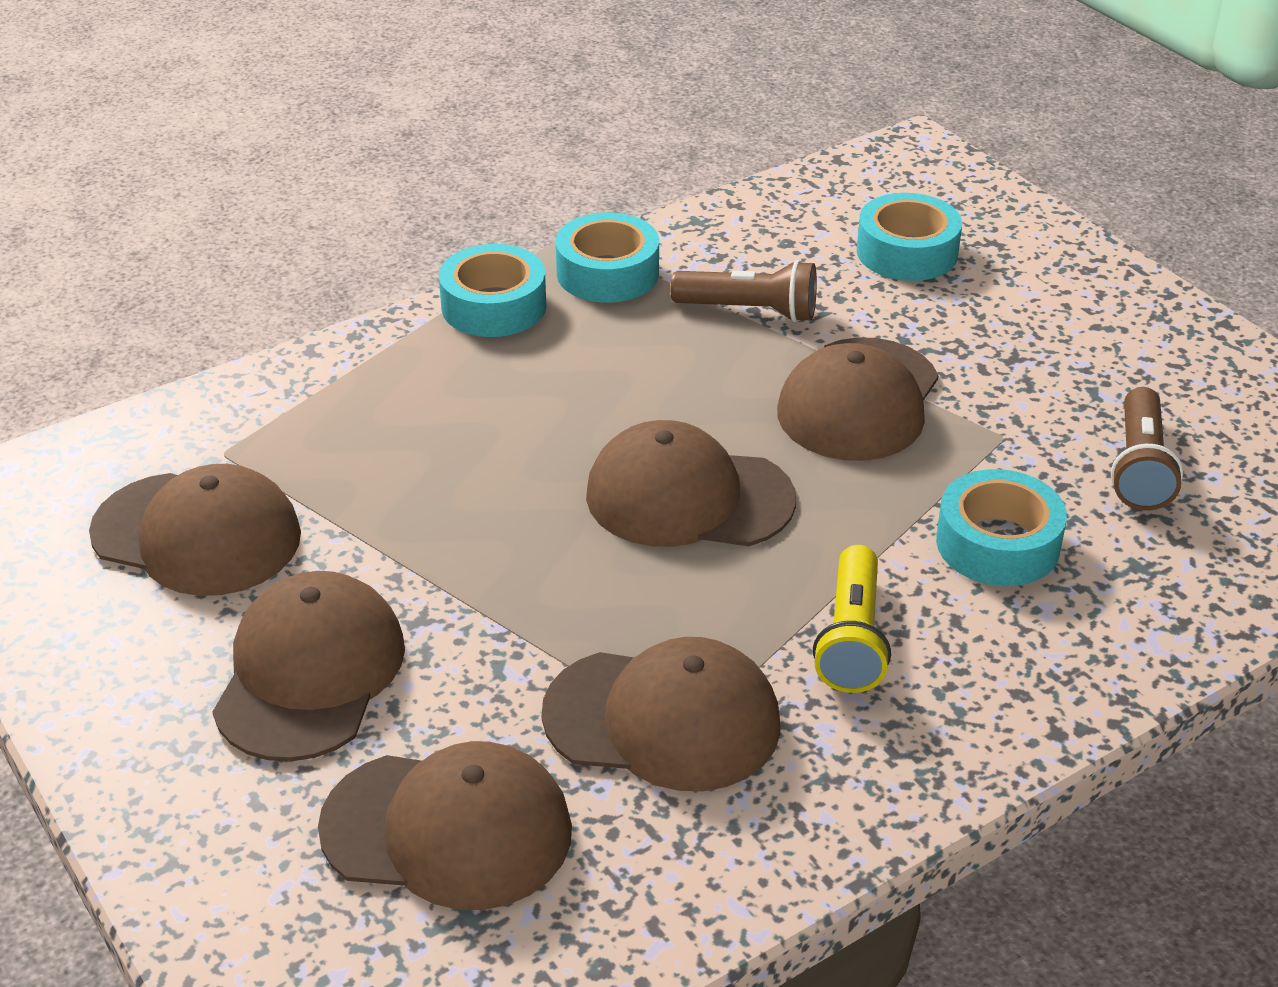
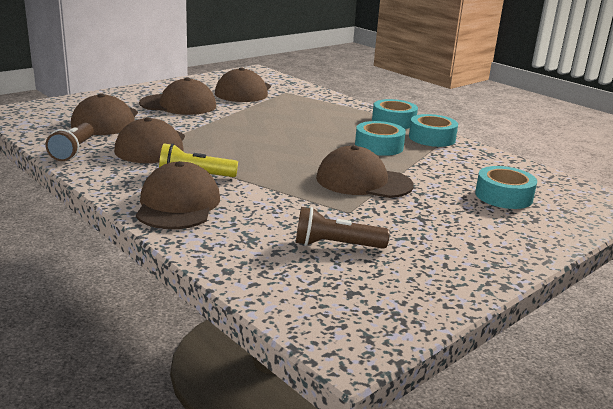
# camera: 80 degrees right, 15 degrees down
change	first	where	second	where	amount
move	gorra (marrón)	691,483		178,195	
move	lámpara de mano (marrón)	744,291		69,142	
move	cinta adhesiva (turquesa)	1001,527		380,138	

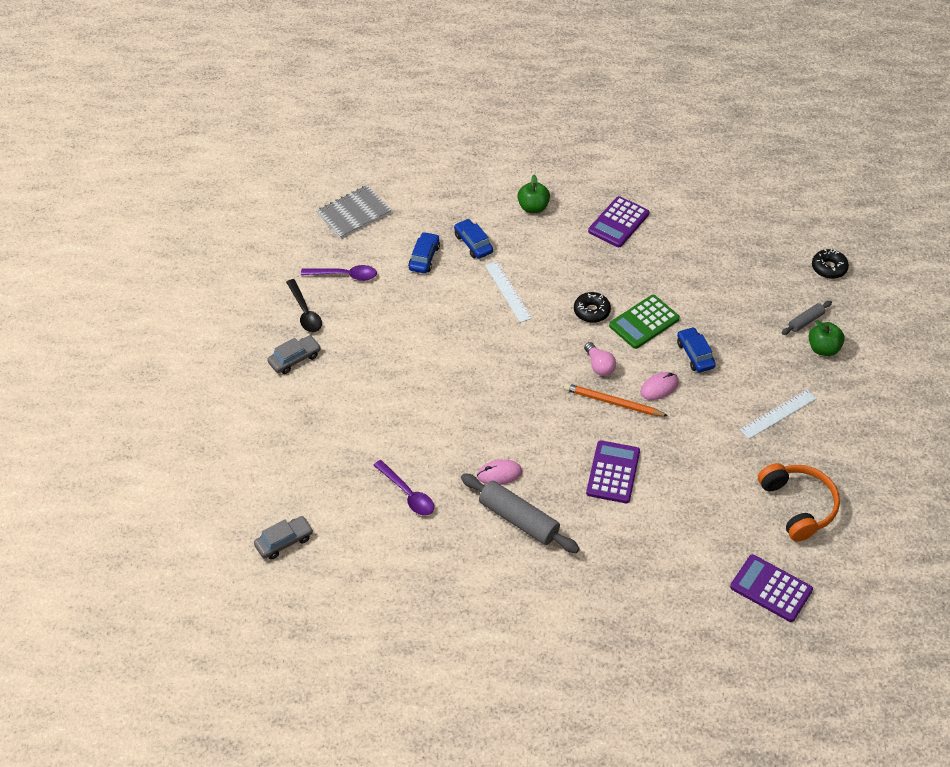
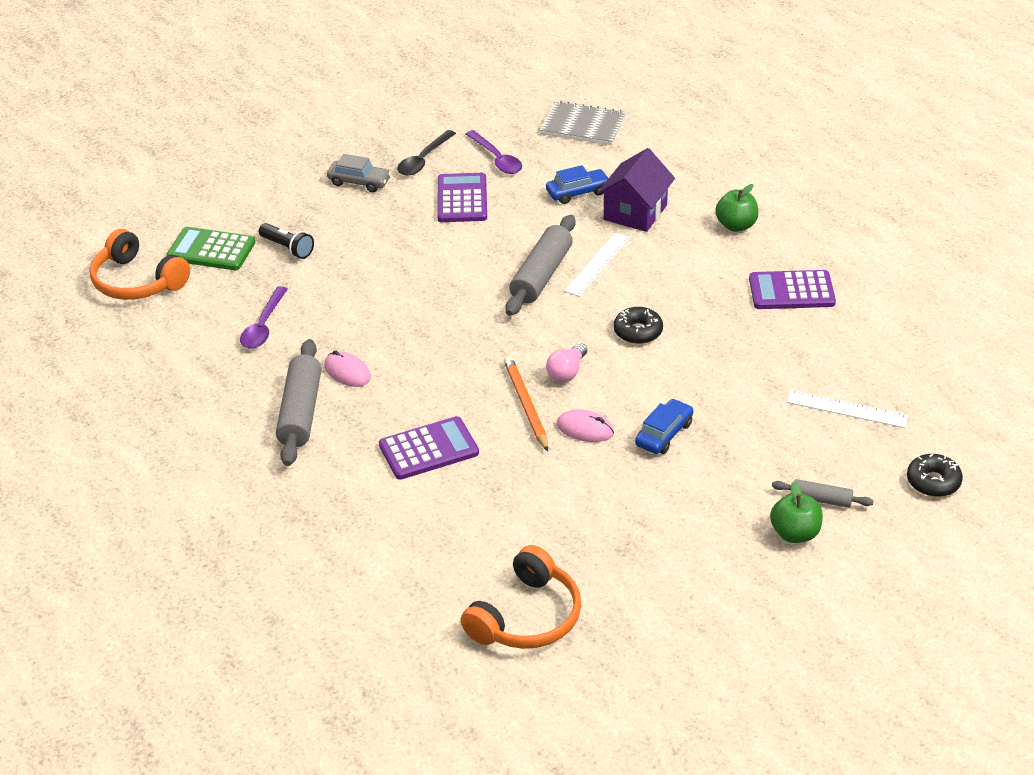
# camera: 55 degrees right, 10 degrees down
change	first	where	second	where	amount
replace	coche (gris)	283,538	auriculares (naranja)	139,264	
replace	coche (azul)	473,239	casa (morado)	636,190	
move	calculadora (verde)	644,322		210,248	
move	calculadora (morado)	771,588		462,197	
move	regla (blanco)	778,414		847,409	
insert			lámpara de mano (negro)	286,241	
insert			rodillo (gris)	540,265	

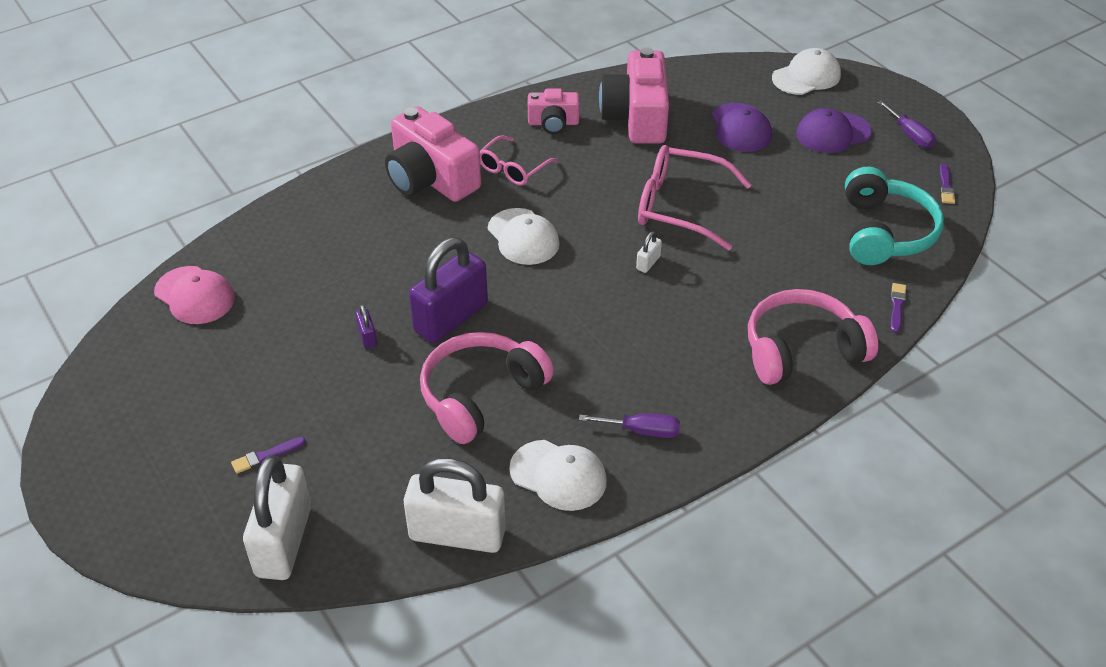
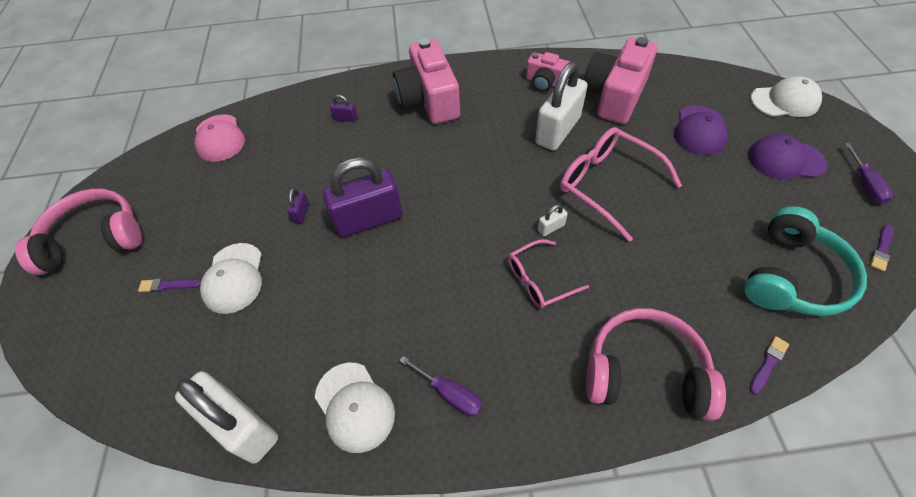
# camera: 30 degrees right, 10 degrees up
change	first	where	second	where	amount
move	candado (blanco)	277,517		561,106	
move	auriculares (rosa)	487,388		78,232	
move	gafas (rosa)	519,160		548,273	
move	gorra (blanco)	524,236		231,278	
insert			candado (morado)	343,108	

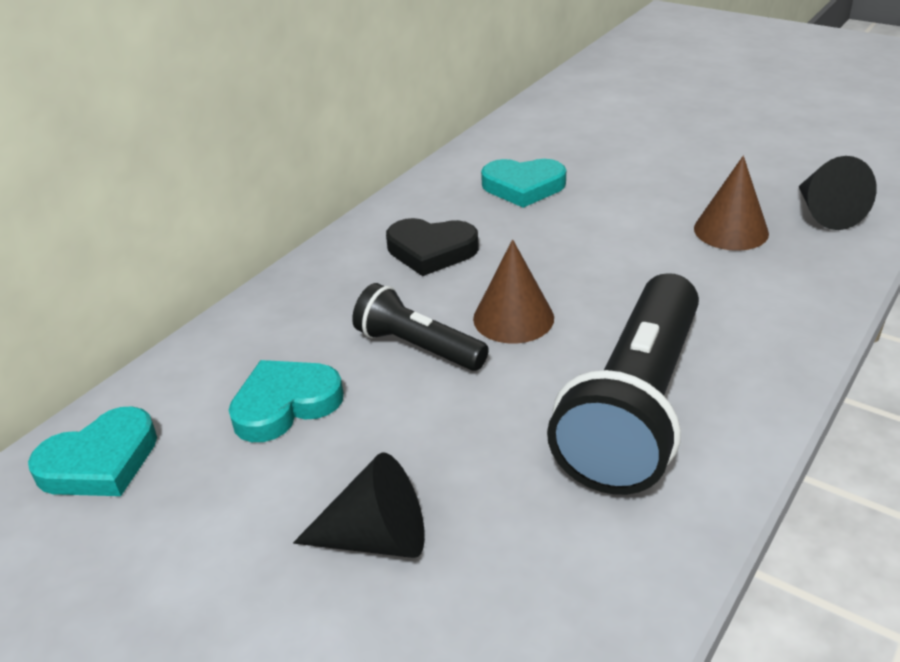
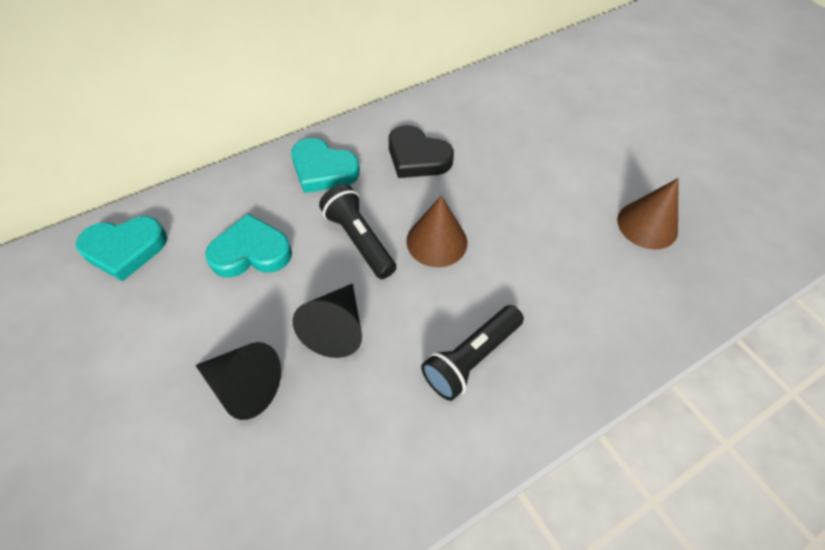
# camera: 20 degrees right, 20 degrees up
change	first	where	second	where	amount
move	corazón (turquesa)	523,183		325,165	
resize	lámpara de mano (negro)	623,384		472,353	x0.54
move	cono (negro)	837,193		327,320	

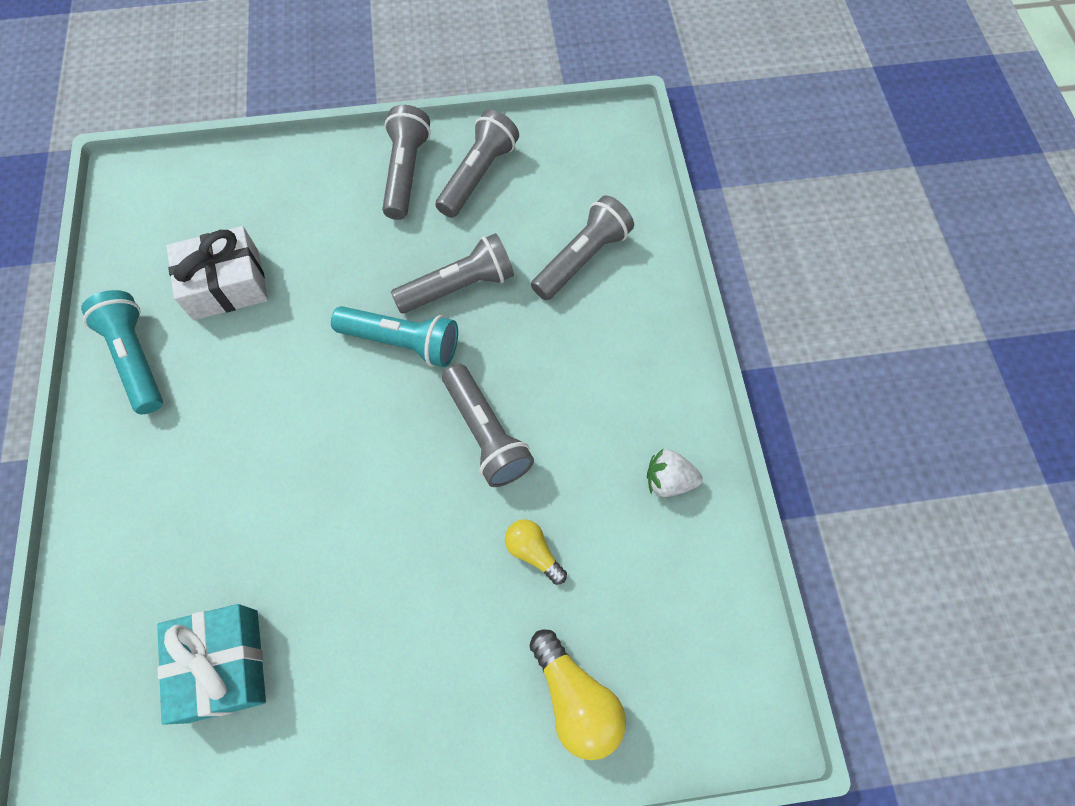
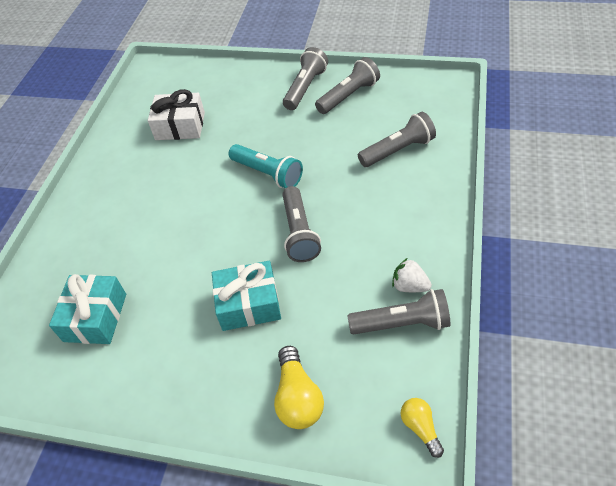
# camera: 25 degrees right, 15 degrees down
change	first	where	second	where	amount
delete	lámpara de mano (turquesa)	122,352			
move	lámpara de mano (gris)	452,273		398,311	
move	bombilla (amarillo)	536,552		422,428	
insert			regalo (turquesa)	246,296	

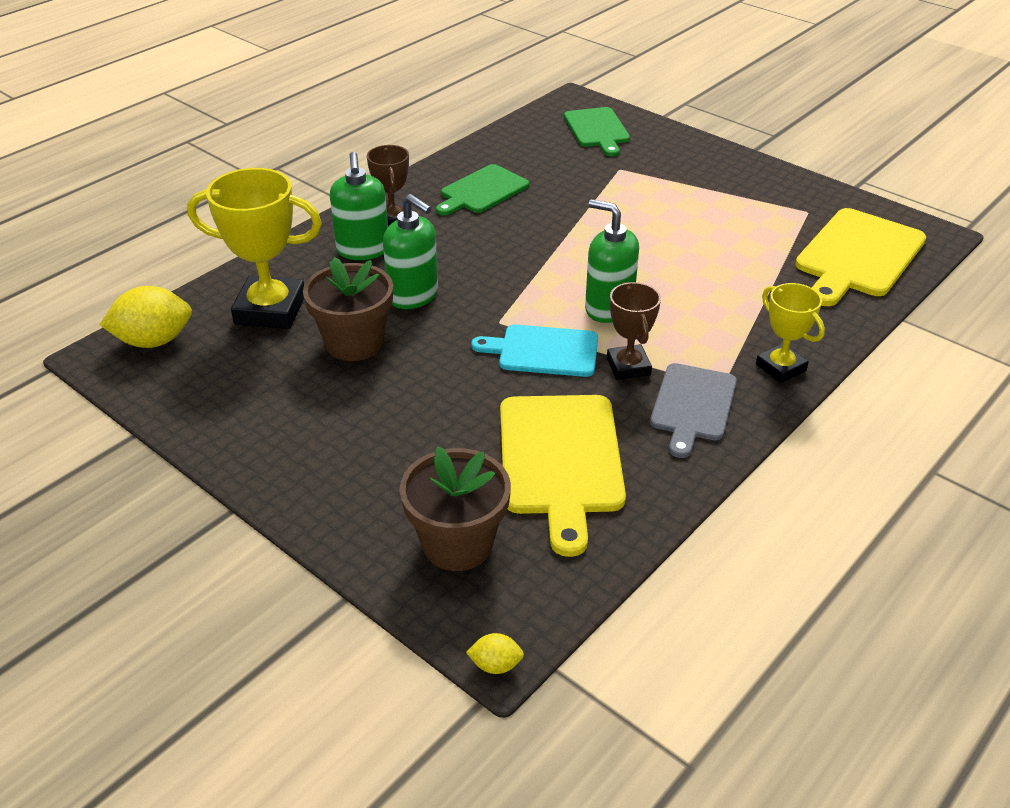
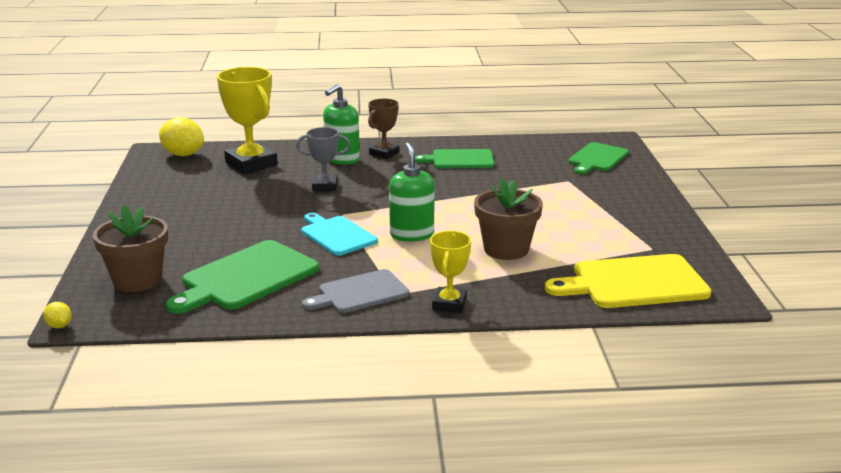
# camera: 45 degrees right, 15 degrees down
change	first	where	second	where	amount
move	maceta (marrón)	348,309		508,219	
replace	dispensador de jabón (verde)	410,251	trofeo (gris)	323,159	
recolor	tabla de cortar (amarillo)	563,476	tabla de cortar (verde)	242,277	
delete	trofeo (marrón)	634,331			

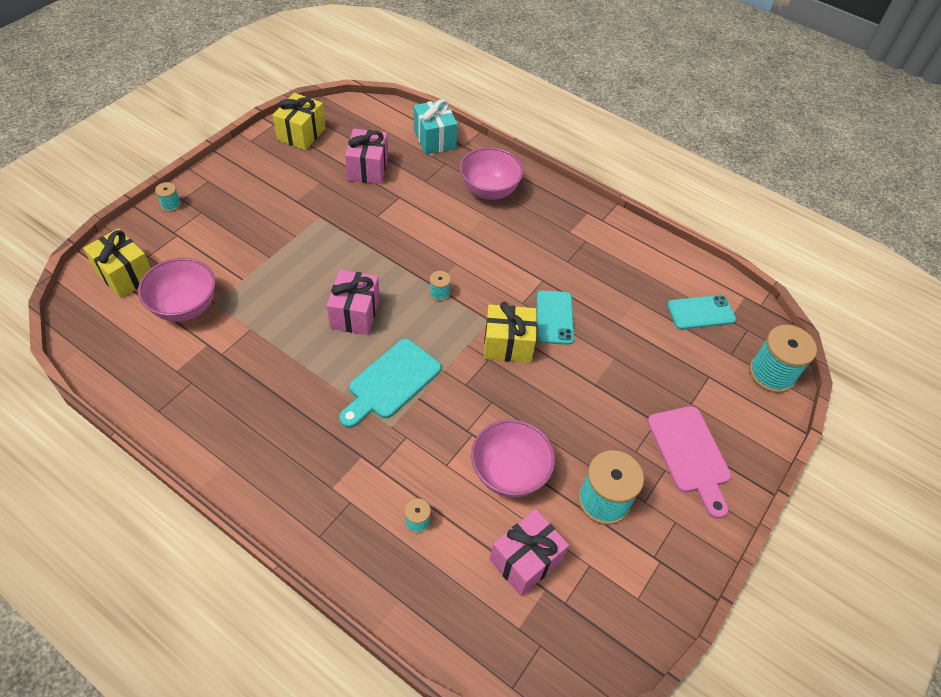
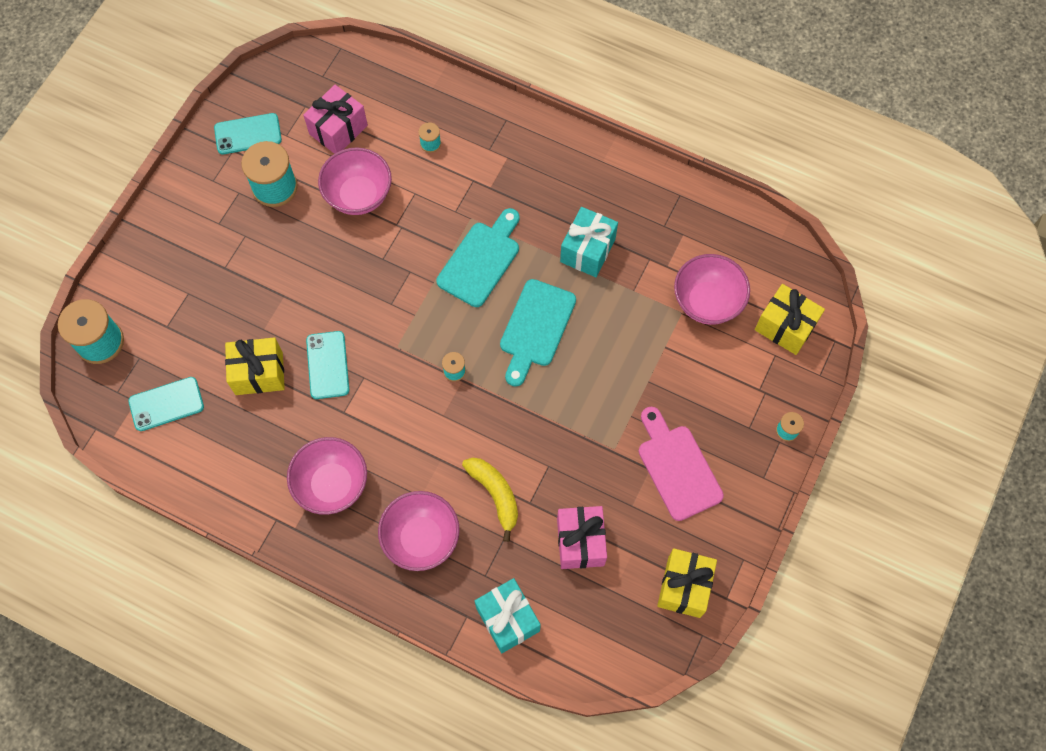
# camera: 175 degrees right, 15 degrees up
change	first	where	second	where	amount
replace	regalo (rosa)	353,302	tabla de cortar (turquesa)	538,333	
move	regalo (amarillo)	510,332		255,366	
move	tabla de cortar (rosa)	689,462		681,464	
insert			móvil (turquesa)	248,133	
insert			cuenco (rosa)	327,476	
insert			plátano (amarillo)	490,500	
insert			regalo (turquesa)	589,242	

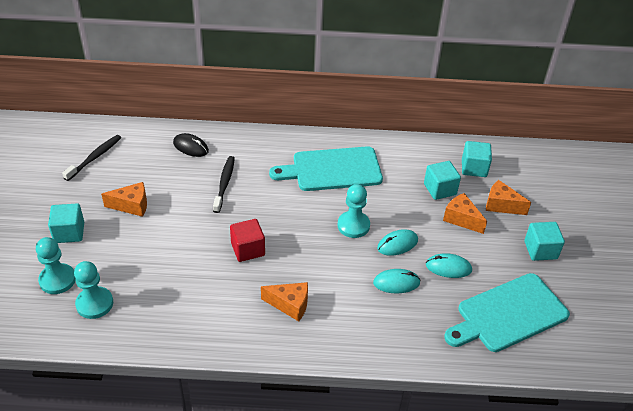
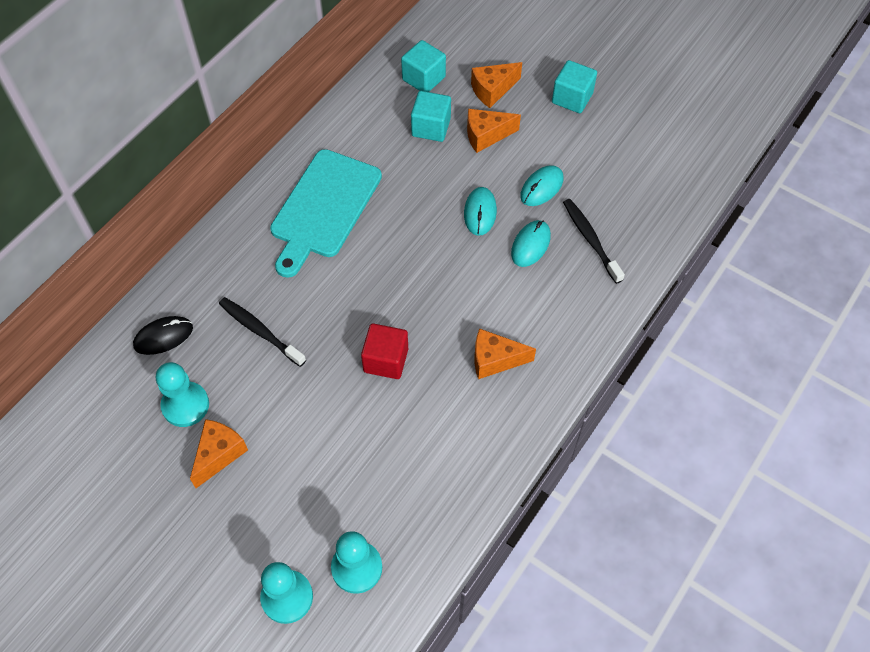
# camera: 55 degrees left, 15 degrees up
change	first	where	second	where	amount
delete	cubo (turquesa)	66,223			
move	cepillo de dientes (negro)	91,158		594,241	
rotate	queso (naranja)	284,301		505,353	135 degrees counterclockwise
move	peón (turquesa)	353,211		182,394	
delete	tabla de cortar (turquesa)	507,312			

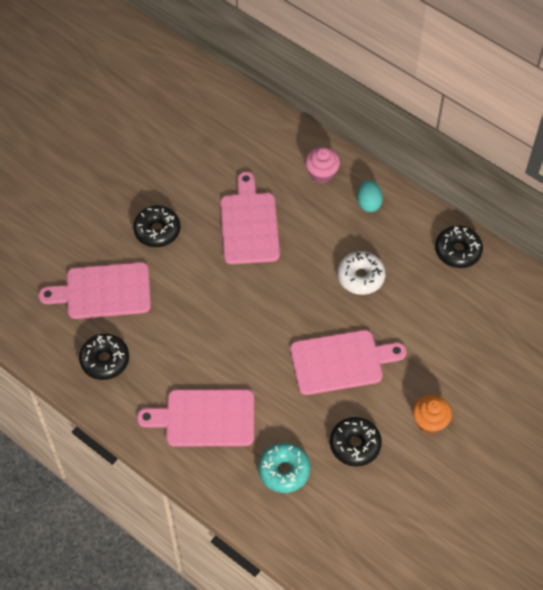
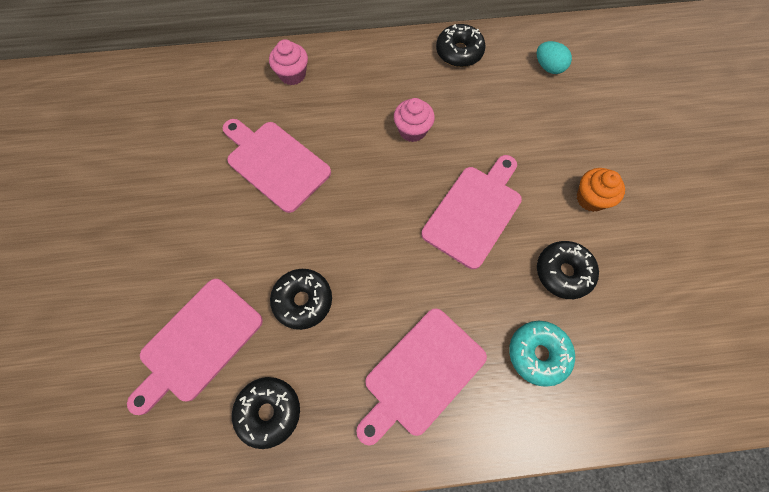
# camera: 45 degrees left, 10 degrees up
change	first	where	second	where	amount
move	rosquilla (negro)	156,226		301,299	
replace	rosquilla (blanco)	361,273	magdalena (rosa)	414,120	
move	huevo (turquesa)	370,196		554,57	

